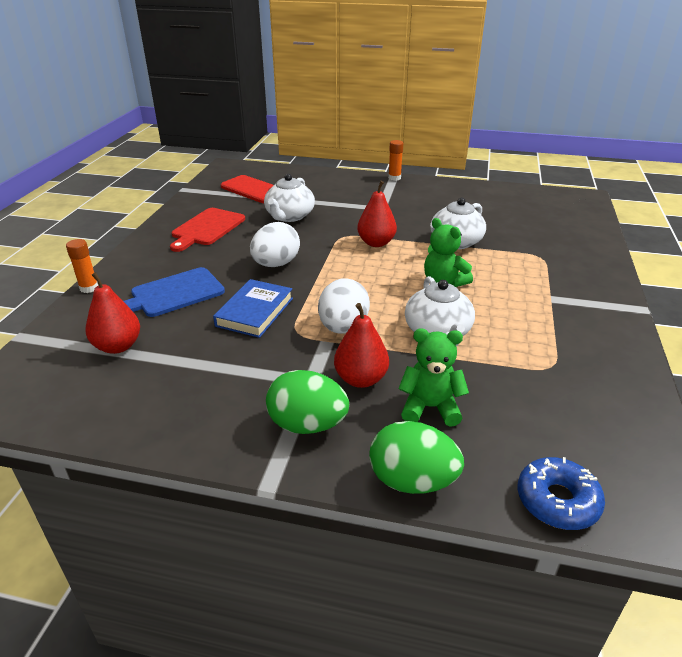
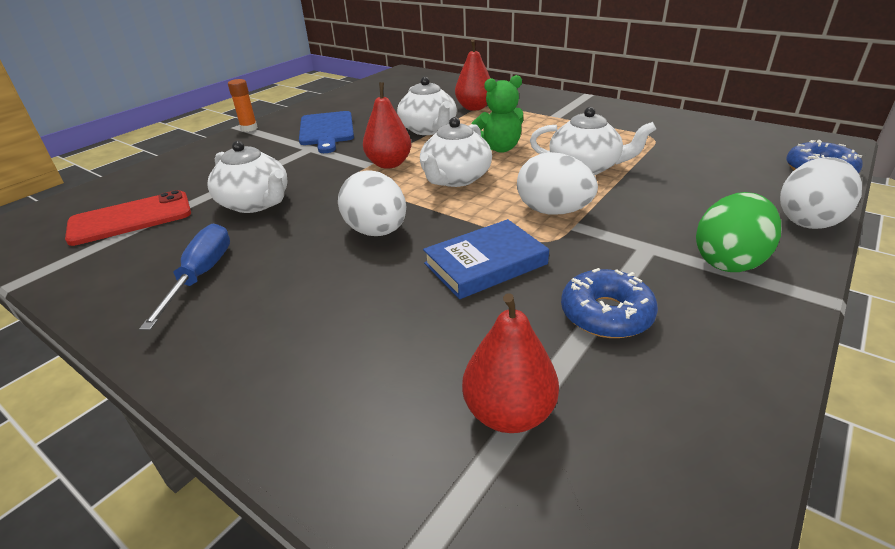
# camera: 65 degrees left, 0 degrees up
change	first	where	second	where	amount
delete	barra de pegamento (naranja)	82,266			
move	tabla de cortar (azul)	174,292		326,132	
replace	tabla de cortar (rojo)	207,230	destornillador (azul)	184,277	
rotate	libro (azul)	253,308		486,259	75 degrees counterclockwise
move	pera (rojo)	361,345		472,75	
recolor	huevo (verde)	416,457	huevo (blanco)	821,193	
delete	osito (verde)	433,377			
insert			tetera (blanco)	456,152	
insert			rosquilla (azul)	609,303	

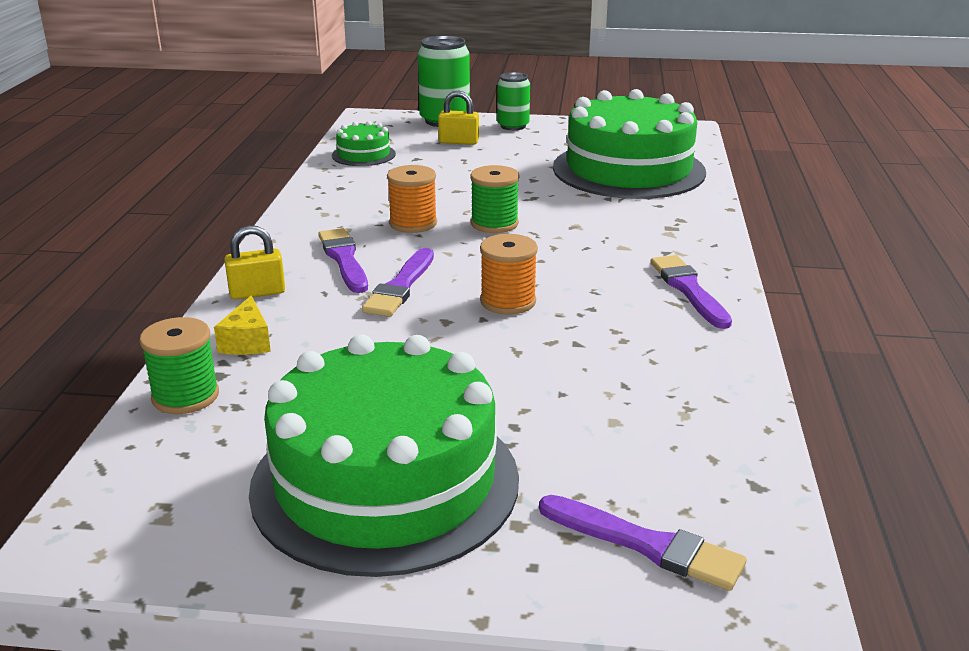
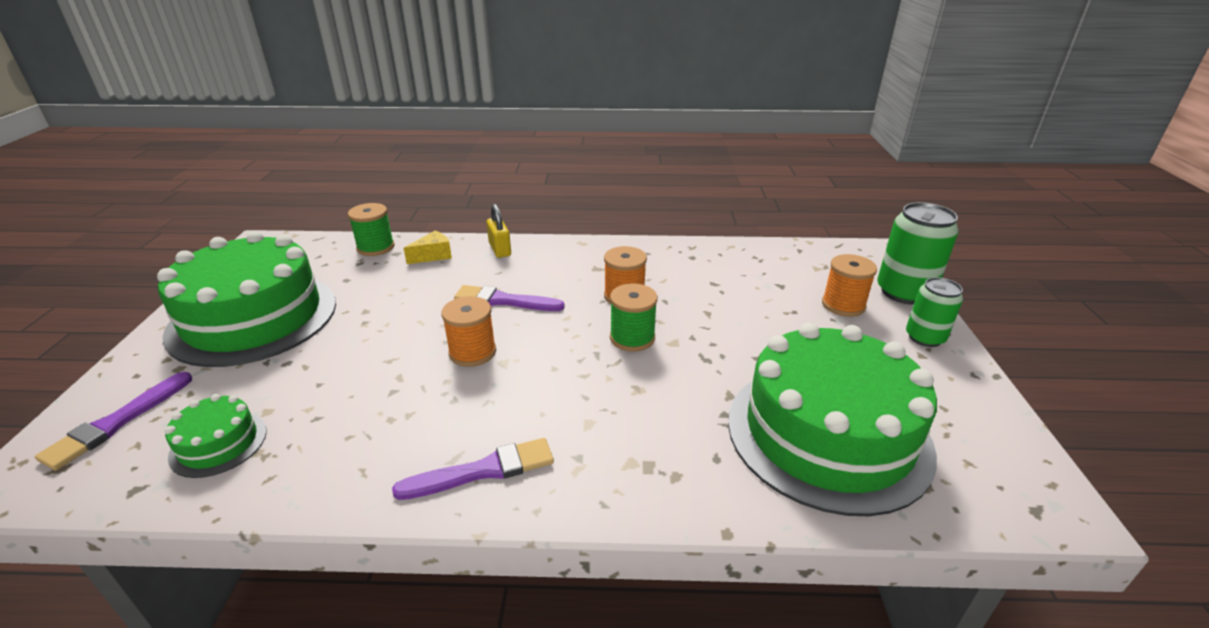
# camera: 85 degrees right, 5 degrees up
change	first	where	second	where	amount
rotate	queso (amarillo)	242,325		427,247	150 degrees clockwise
delete	pincel (morado)	343,260			
move	tarta (verde)	364,143		216,436	
replace	candado (amarillo)	458,117	carrete (naranja)	849,285	

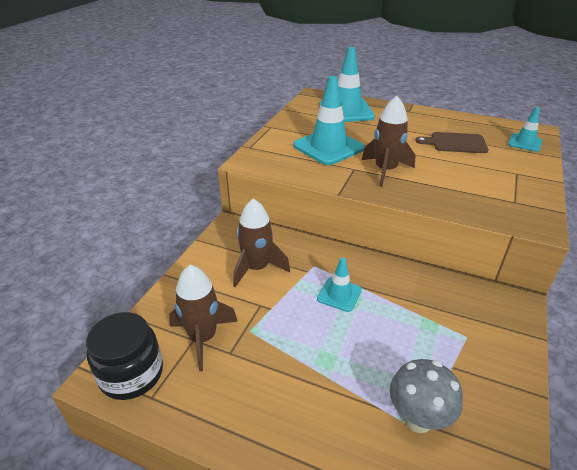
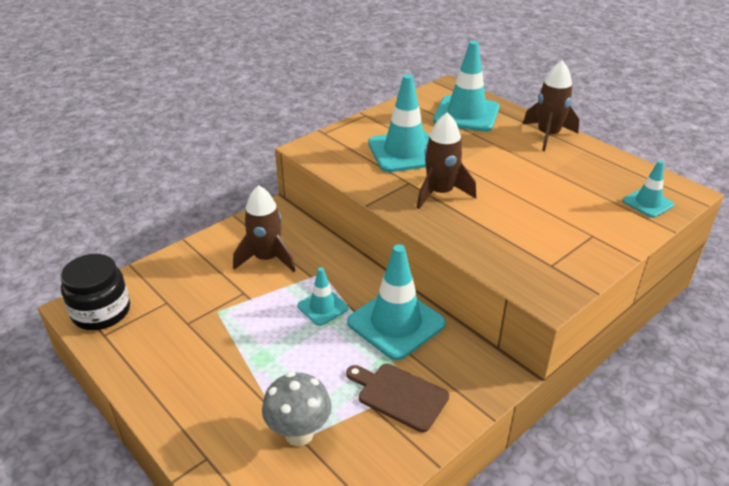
# camera: 25 degrees right, 0 degrees up
change	first	where	second	where	amount
move	cohete (marrón)	203,318		551,105	
move	tabla de cortar (marrón)	452,142		397,398	
insert			cono de tráfico (turquesa)	396,302	

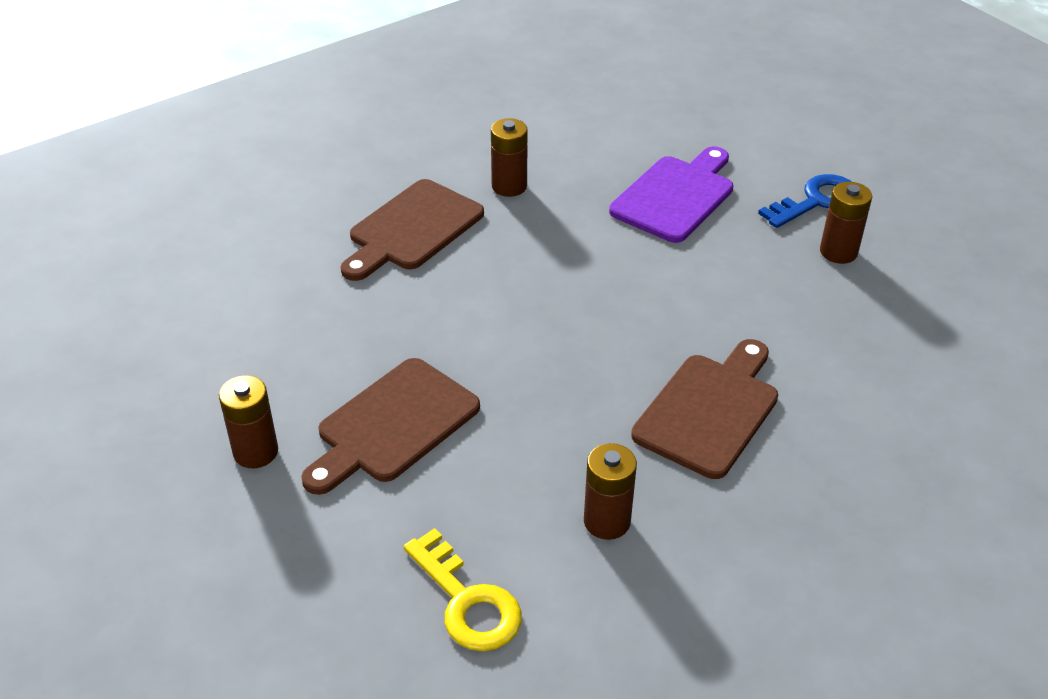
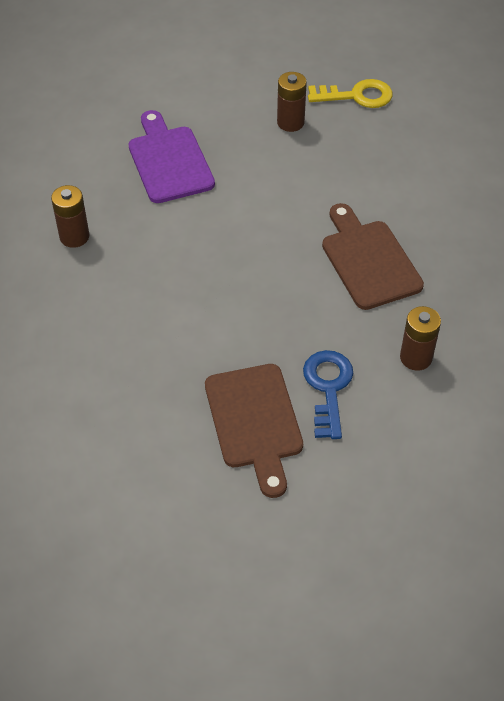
# camera: 55 degrees left, 10 degrees up
change	first	where	second	where	amount
delete	pila (marrón)	248,421			
delete	tabla de cortar (marrón)	412,230			
move	llave (amarillo)	463,589		350,93	
move	llave (azul)	805,201		328,394	

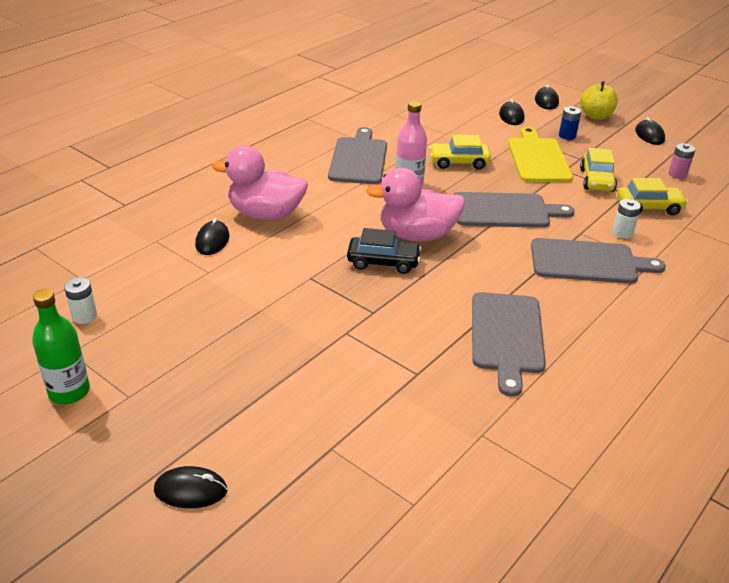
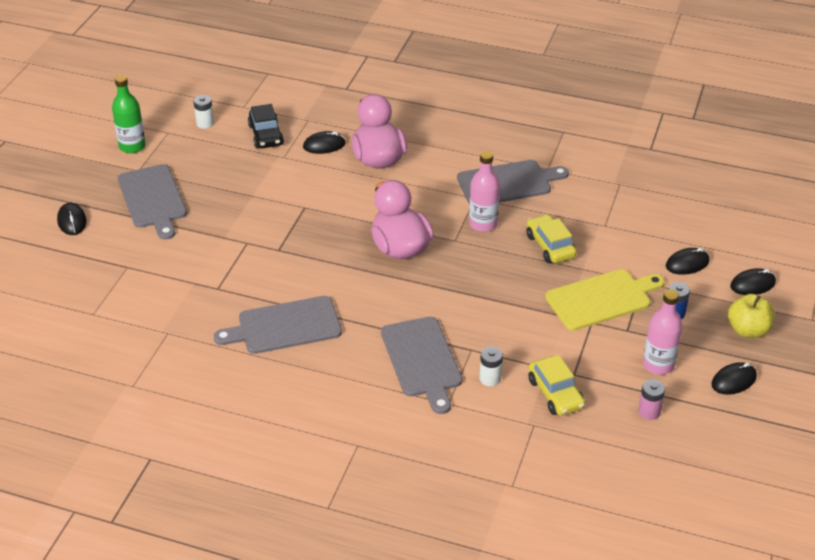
# camera: 70 degrees right, 5 degrees up
change	first	where	second	where	amount
move	coche (negro)	384,251		266,126	
move	tabla de cortar (gris)	514,210		152,202	
delete	coche (amarillo)	598,170			
insert			botella (rosa)	662,332	

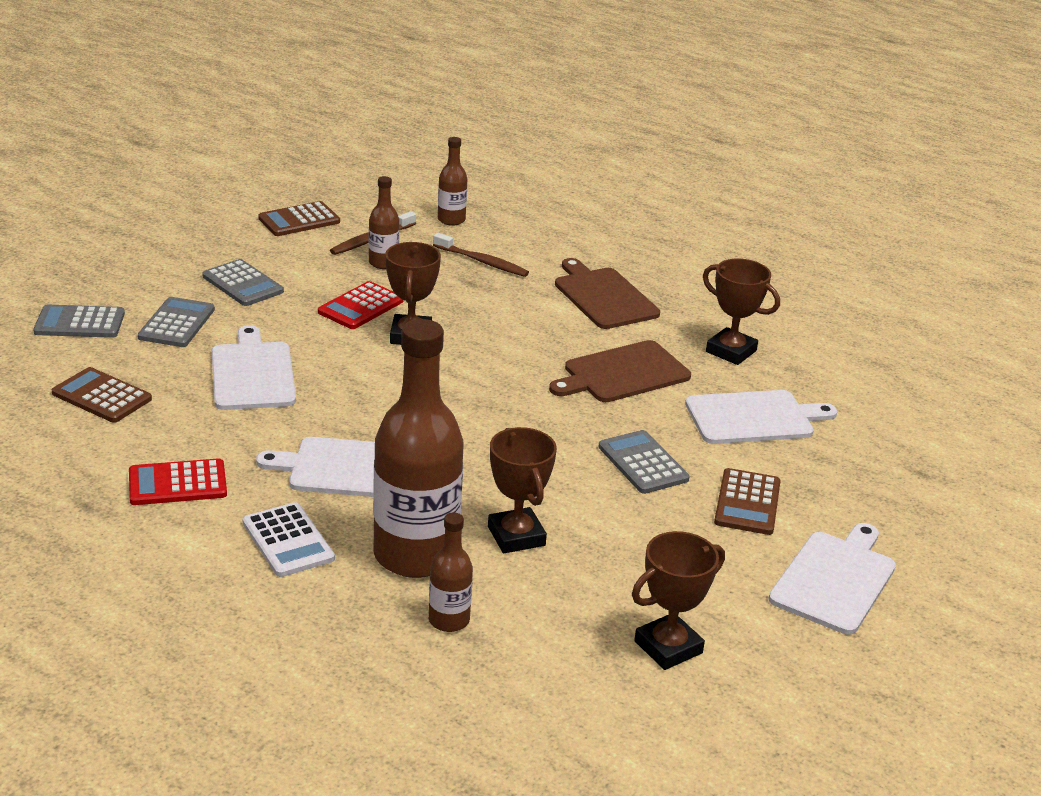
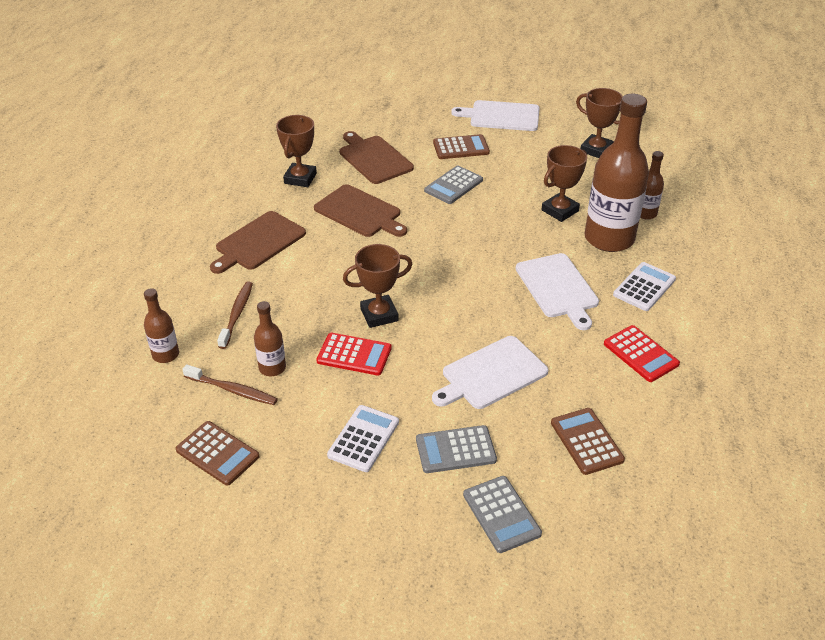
# camera: 110 degrees left, 10 degrees up
change	first	where	second	where	amount
rotate	calculadora (marrón)	102,395		588,441	150 degrees clockwise
recolor	calculadora (gris)	243,282	calculadora (blanco)	363,438	
recolor	tabla de cortar (blanco)	761,417	tabla de cortar (marrón)	376,157	

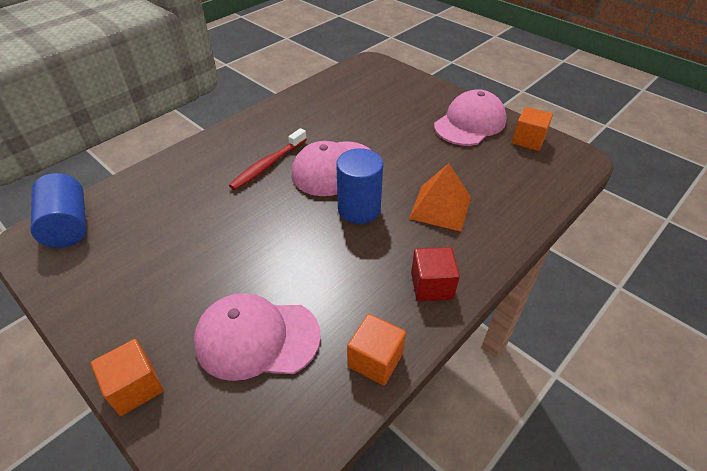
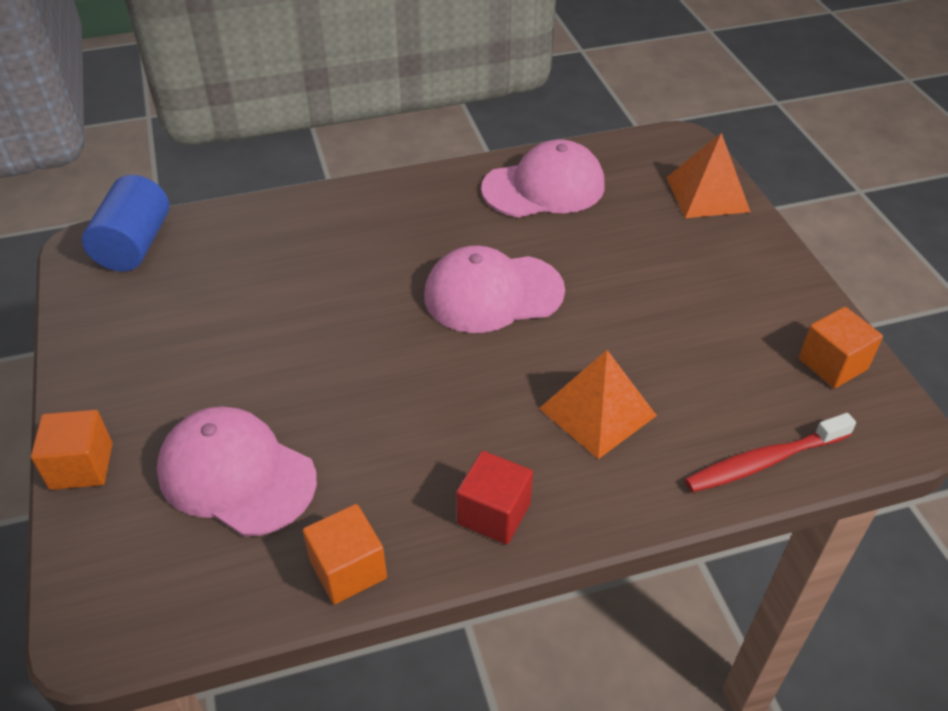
# camera: 30 degrees right, 0 degrees up
change	first	where	second	where	amount
move	cepillo de dientes (rojo)	268,159		770,453	
delete	cilindro (azul)	359,186			
move	gorra (rosa)	470,117		543,178	
insert			pirámide (naranja)	708,175	

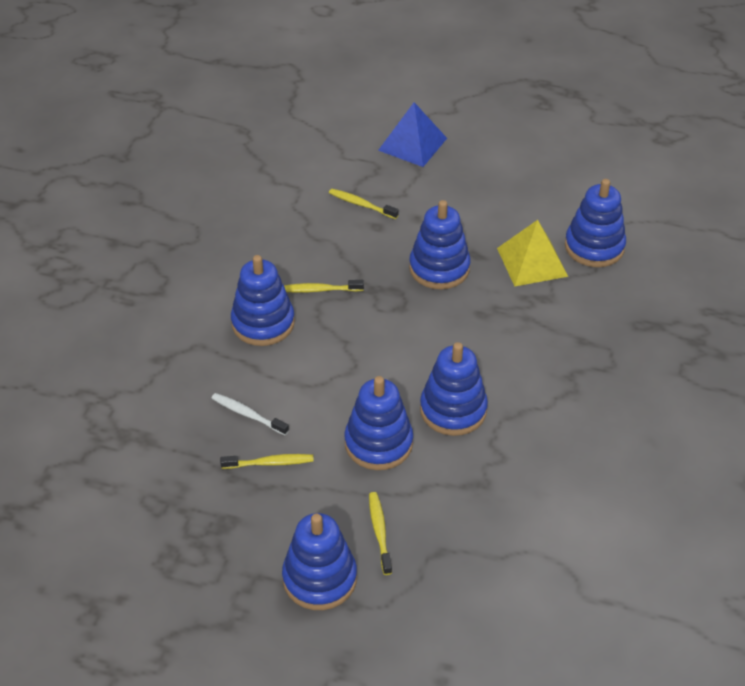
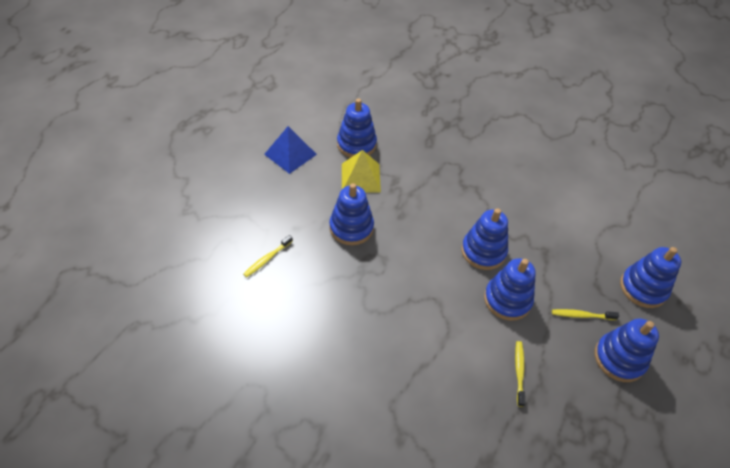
# camera: 80 degrees left, 5 degrees up
change	first	where	second	where	amount
delete	cepillo de dientes (blanco)	250,414			
move	juguete apilable (azul)	263,300		650,277	
delete	cepillo de dientes (amarillo)	324,286			
move	pirámide (azul)	412,134		290,150	

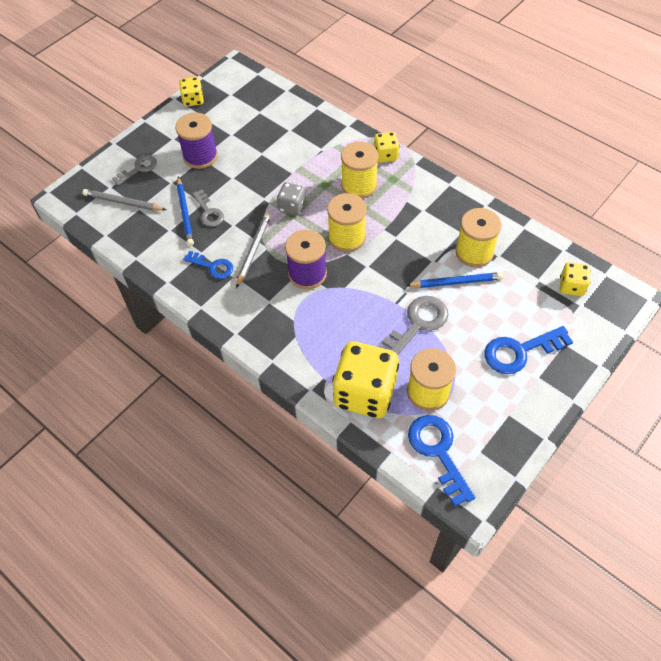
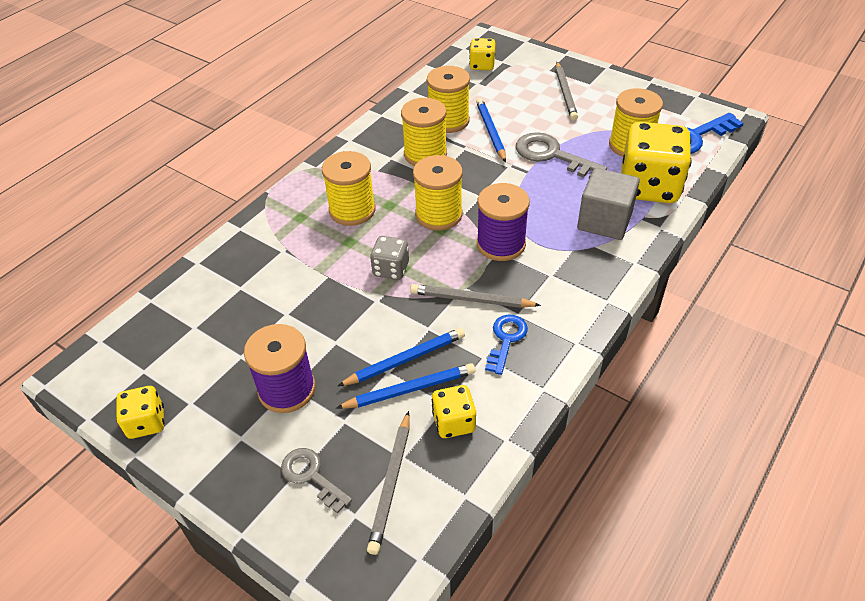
# camera: 95 degrees left, 10 degrees down
change	first	where	second	where	amount
replace	llave (gris)	208,208	lápiz (azul)	401,357	
move	dado (amarillo)	386,147		454,411	
replace	llave (azul)	529,350	lápiz (gris)	567,91	
insert			carrete (amarillo)	424,132	
insert			cubo (gris)	608,204	

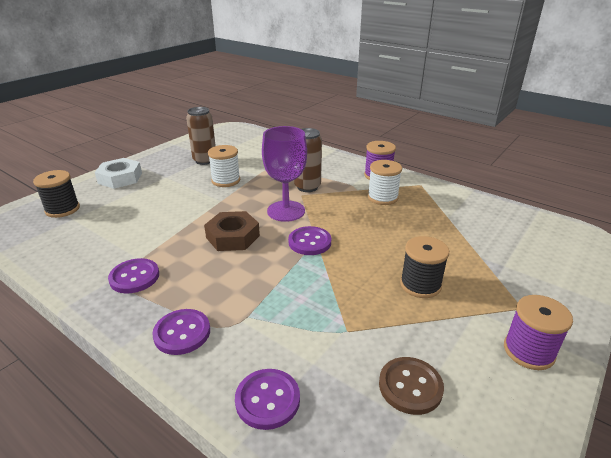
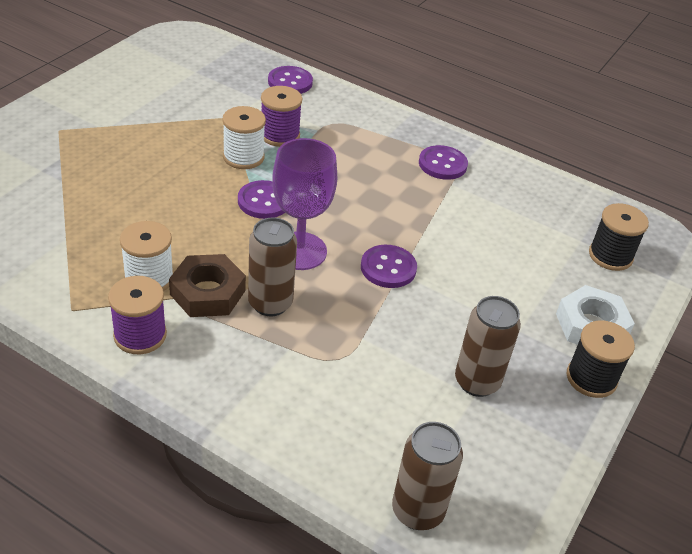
# camera: 170 degrees right, 10 degrees up
change	first	where	second	where	amount
move	botón (morado)	181,332		389,266	
move	tuerca (marrón)	232,231		207,285	
move	carrete (blanco)	224,166		244,137	
delete	botón (marrón)	411,386			
move	carrete (negro)	424,267		601,359	
move	carrete (morado)	538,332		281,116	
insert			lata (marrón)	427,476	

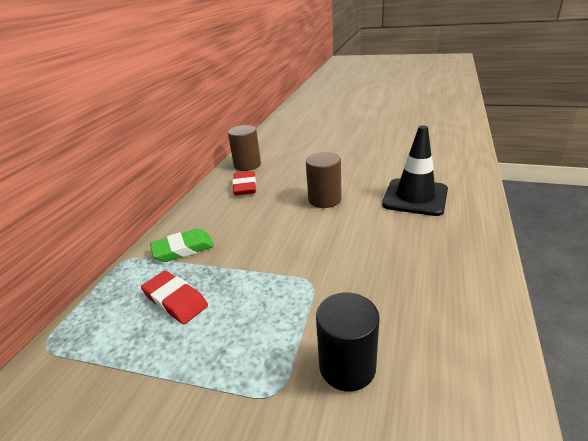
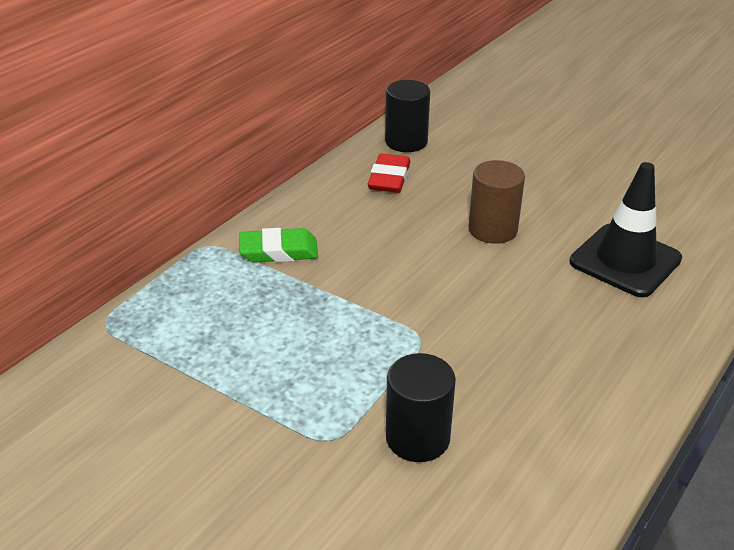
# camera: 15 degrees right, 5 degrees up
change	first	where	second	where	amount
delete	goma de borrar (rojo)	174,297			
recolor	cilindro (marrón)	244,148	cilindro (negro)	407,116	

